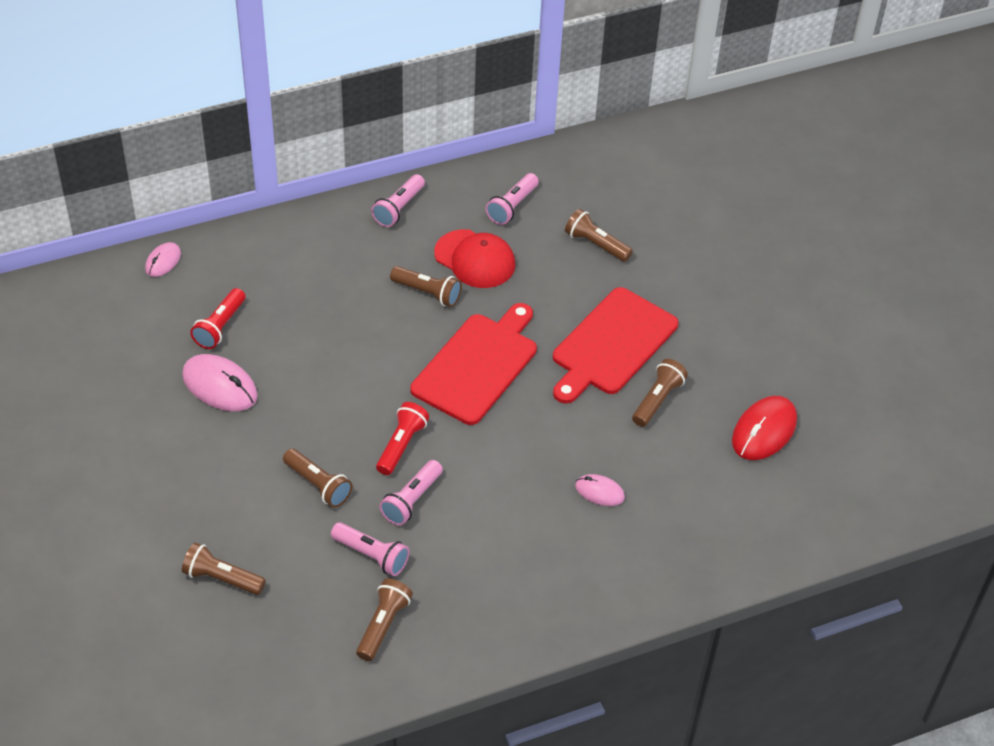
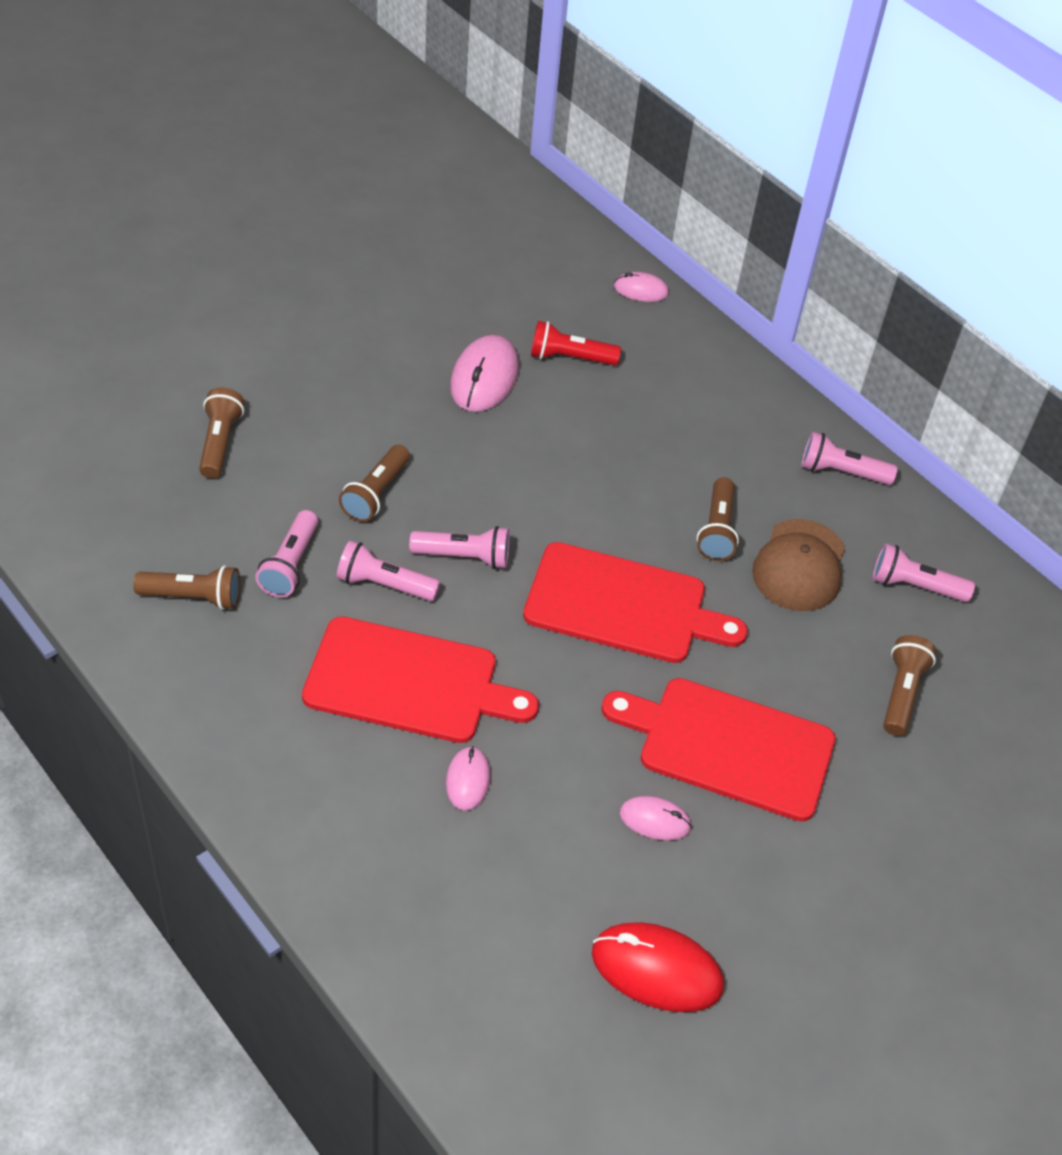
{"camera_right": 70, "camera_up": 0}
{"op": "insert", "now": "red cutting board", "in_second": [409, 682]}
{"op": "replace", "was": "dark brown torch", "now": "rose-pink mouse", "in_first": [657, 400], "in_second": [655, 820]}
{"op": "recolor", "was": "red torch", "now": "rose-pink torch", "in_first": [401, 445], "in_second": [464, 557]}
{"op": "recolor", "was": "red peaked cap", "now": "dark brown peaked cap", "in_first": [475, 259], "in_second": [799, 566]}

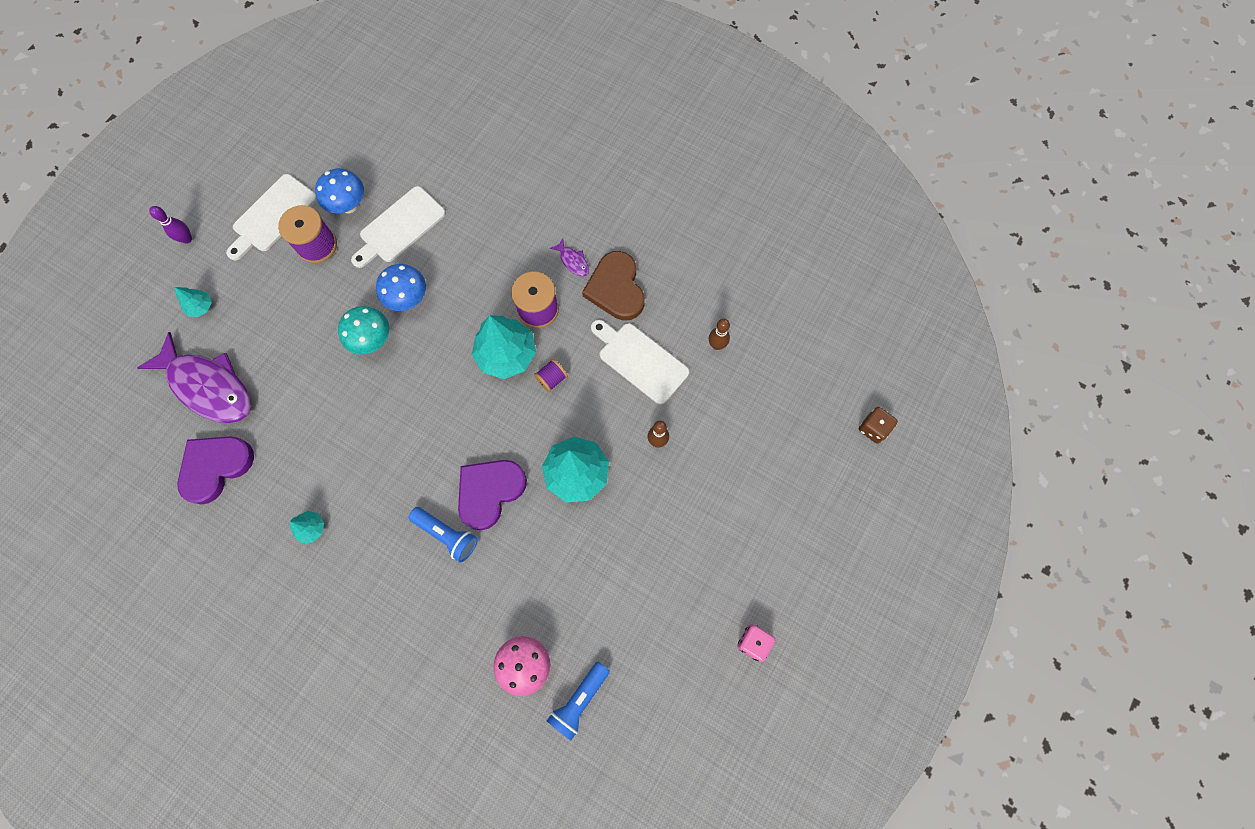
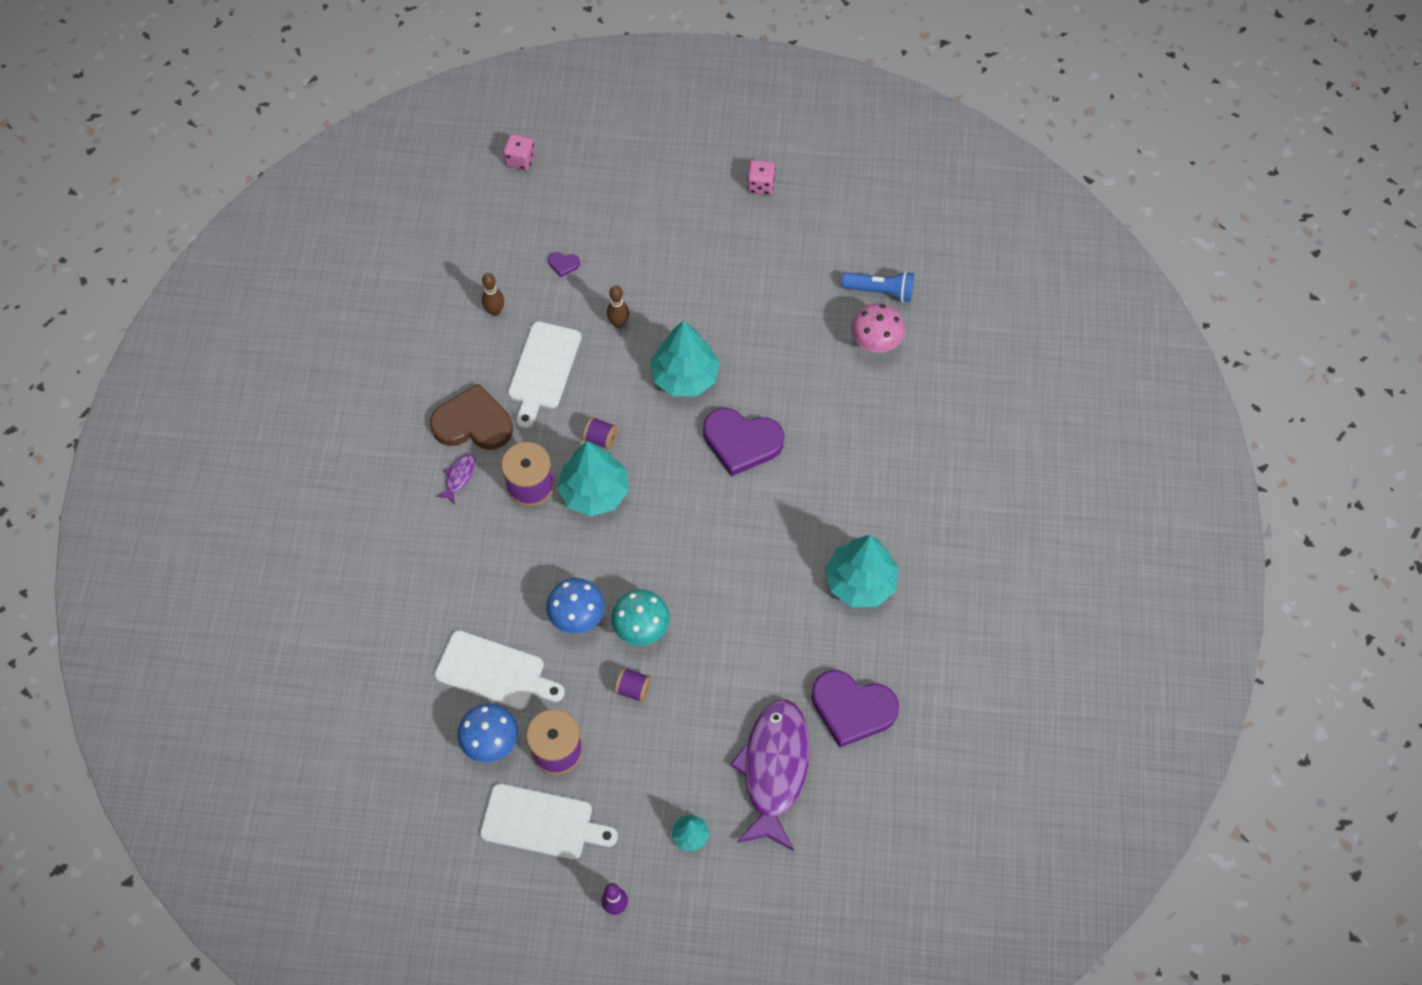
{"camera_right": -115, "camera_up": -10}
{"op": "delete", "was": "blue torch", "in_first": [447, 535]}
{"op": "insert", "now": "purple heart", "in_second": [563, 264]}
{"op": "insert", "now": "purple reel of thread", "in_second": [633, 689]}
{"op": "recolor", "was": "dark brown die", "now": "rose-pink die", "in_first": [873, 428], "in_second": [520, 160]}
{"op": "rotate", "was": "dark brown heart", "in_first": [616, 288], "in_second": [473, 423], "clockwise": -135}
{"op": "resize", "was": "turquoise toy tree", "in_first": [311, 528], "in_second": [860, 582], "ratio": 2.09}

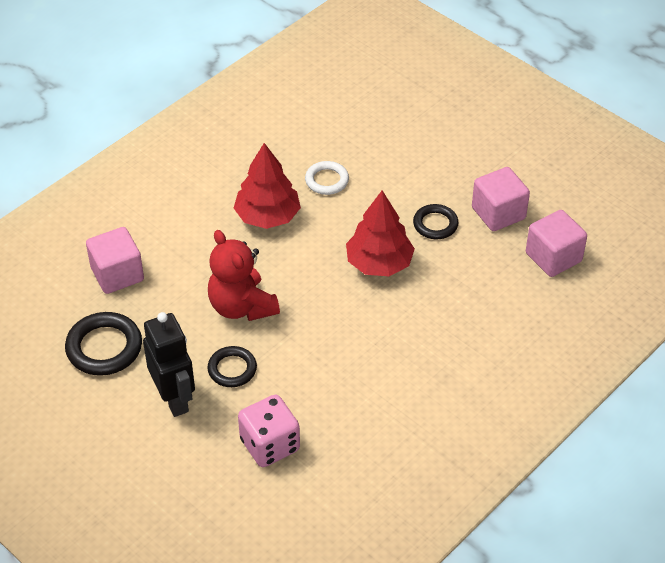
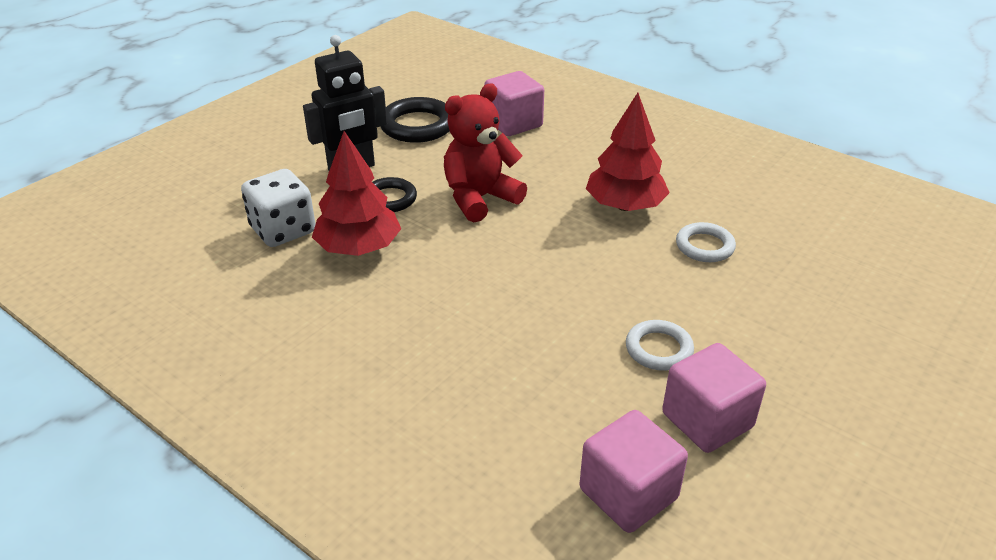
{"camera_right": 85, "camera_up": -10}
{"op": "move", "was": "red toy tree", "in_first": [379, 263], "in_second": [359, 248]}
{"op": "recolor", "was": "rose-pink die", "now": "pure white die", "in_first": [270, 445], "in_second": [283, 230]}
{"op": "recolor", "was": "black ring", "now": "pure white ring", "in_first": [435, 224], "in_second": [658, 349]}

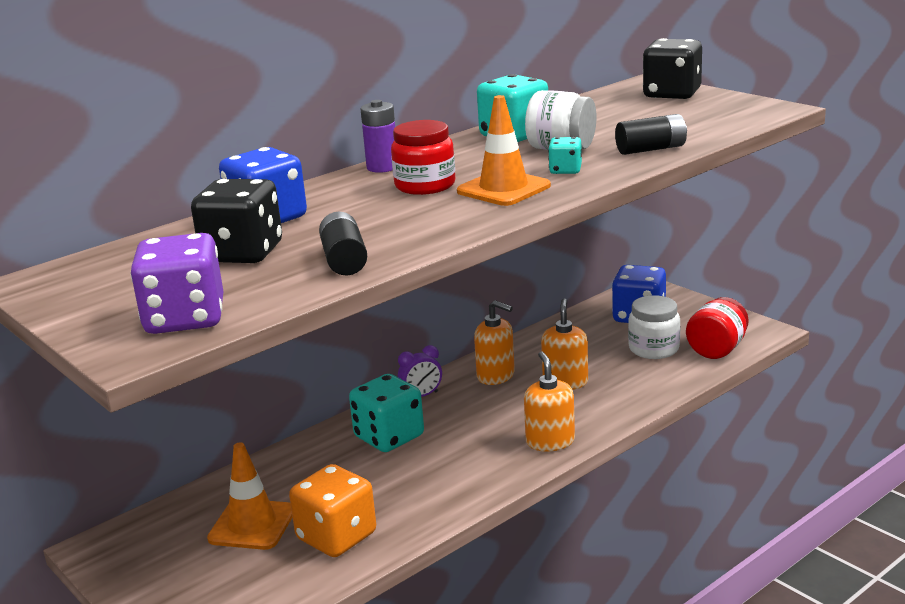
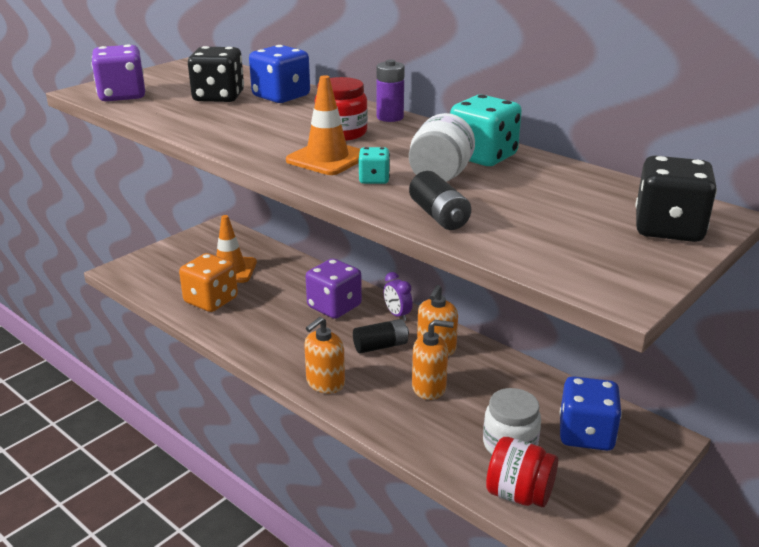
{"camera_right": 80, "camera_up": 5}
{"op": "move", "was": "black power cell", "in_first": [344, 260], "in_second": [380, 346]}
{"op": "recolor", "was": "turquoise die", "now": "purple die", "in_first": [389, 437], "in_second": [334, 306]}
{"op": "rotate", "was": "bright orange soap dispenser", "in_first": [550, 441], "in_second": [325, 383], "clockwise": 150}

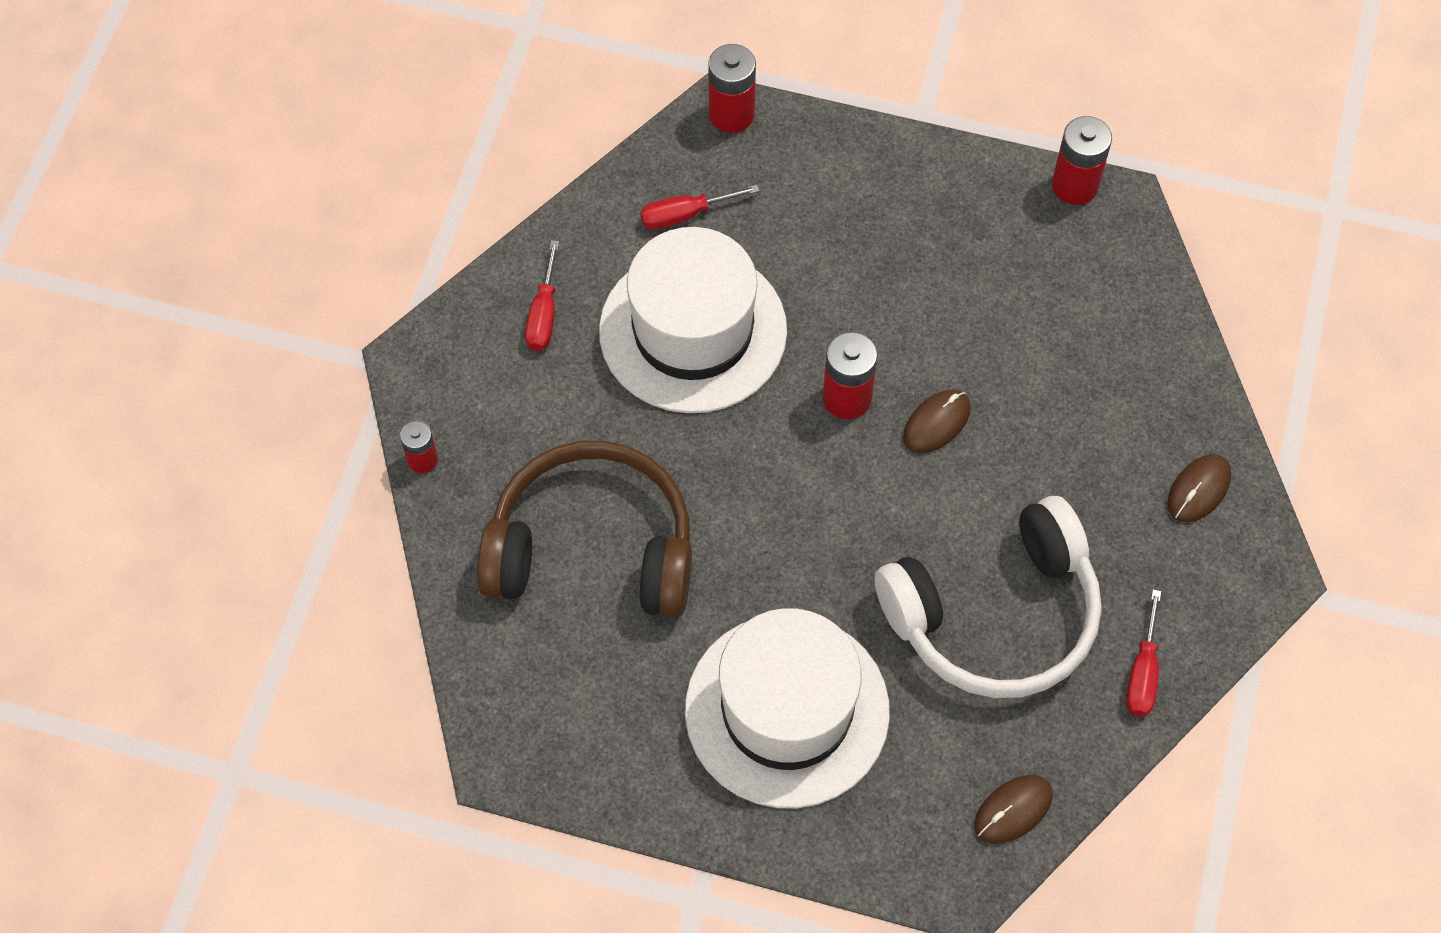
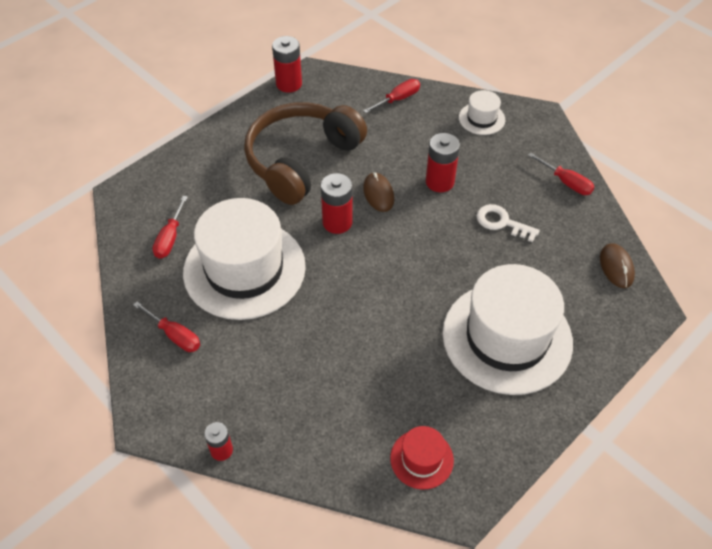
{"camera_right": -60, "camera_up": -10}
{"op": "insert", "now": "red flat screwdriver", "in_second": [398, 99]}
{"op": "insert", "now": "red tall hat", "in_second": [421, 459]}
{"op": "move", "was": "dark brown headphones", "in_first": [592, 549], "in_second": [301, 160]}
{"op": "move", "was": "red power cell", "in_first": [731, 114], "in_second": [439, 182]}
{"op": "replace", "was": "pure white headphones", "now": "pure white door key", "in_first": [994, 614], "in_second": [502, 222]}
{"op": "replace", "was": "dark brown mouse", "now": "pure white tall hat", "in_first": [1198, 490], "in_second": [481, 118]}

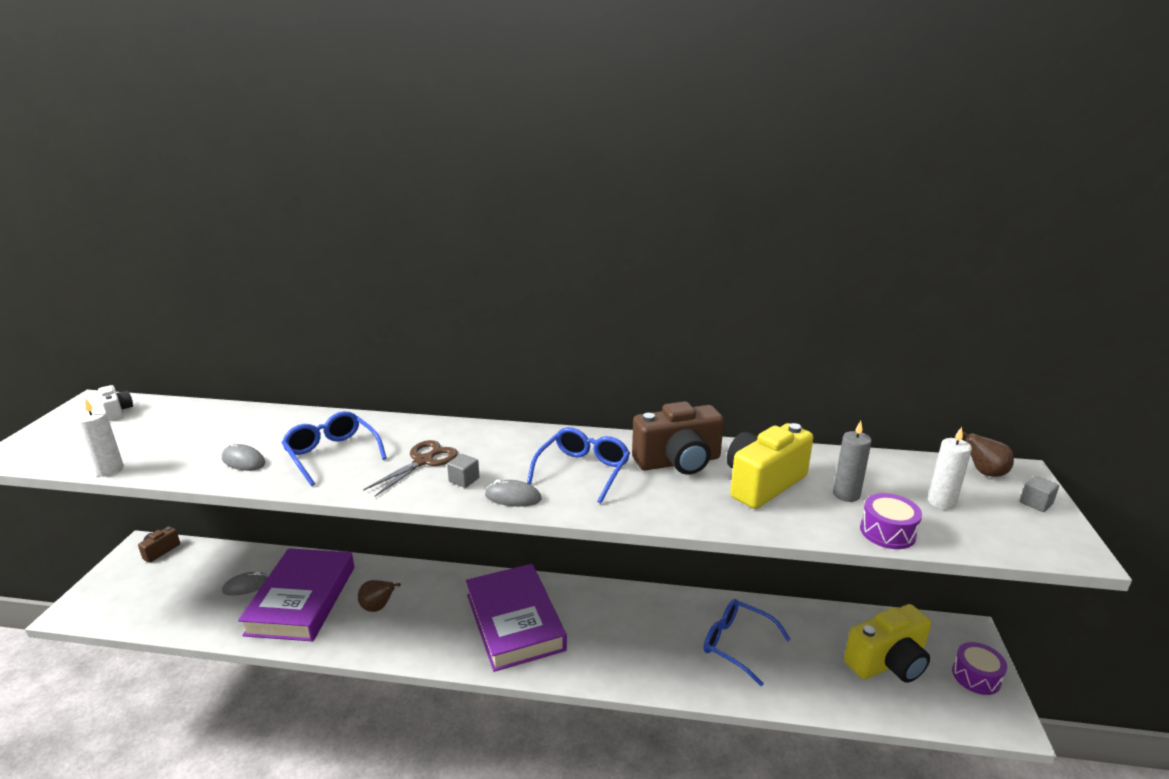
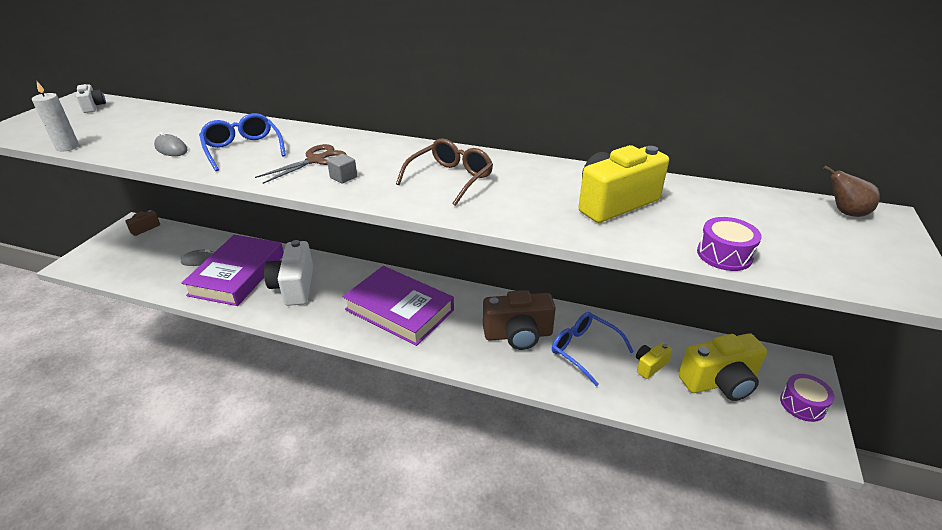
{"camera_right": 10, "camera_up": 10}
{"op": "delete", "was": "grey mouse", "in_first": [513, 497]}
{"op": "delete", "was": "grey wax candle", "in_first": [846, 494]}
{"op": "delete", "was": "pure white wax candle", "in_first": [941, 502]}
{"op": "delete", "was": "grey cube", "in_first": [1036, 503]}
{"op": "insert", "now": "bright yellow camera", "in_second": [649, 366]}
{"op": "move", "was": "dark brown camera", "in_first": [678, 462], "in_second": [518, 335]}
{"op": "replace", "was": "dark brown pear fruit", "now": "pure white camera", "in_first": [378, 607], "in_second": [294, 287]}
{"op": "recolor", "was": "blue glasses", "now": "dark brown glasses", "in_first": [583, 471], "in_second": [450, 179]}
{"op": "rotate", "was": "purple book", "in_first": [514, 622], "in_second": [399, 310], "clockwise": -45}

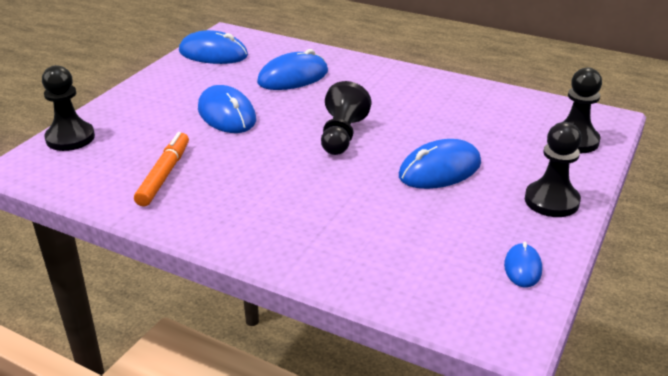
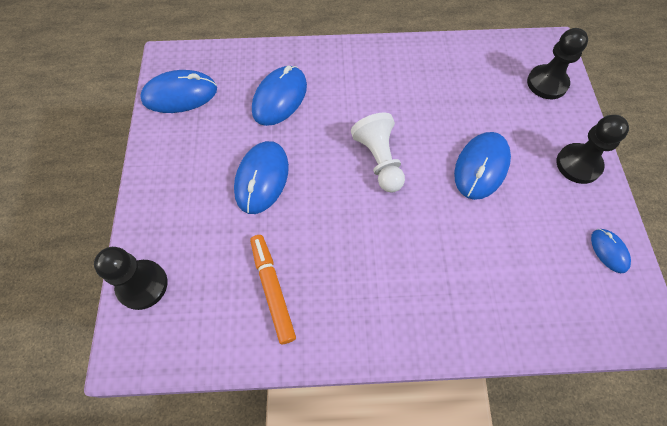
{"camera_right": -30, "camera_up": 30}
{"op": "recolor", "was": "black game pawn", "now": "pure white game pawn", "in_first": [342, 136], "in_second": [379, 160]}
{"op": "rotate", "was": "blue mouse", "in_first": [226, 114], "in_second": [262, 178], "clockwise": 75}

